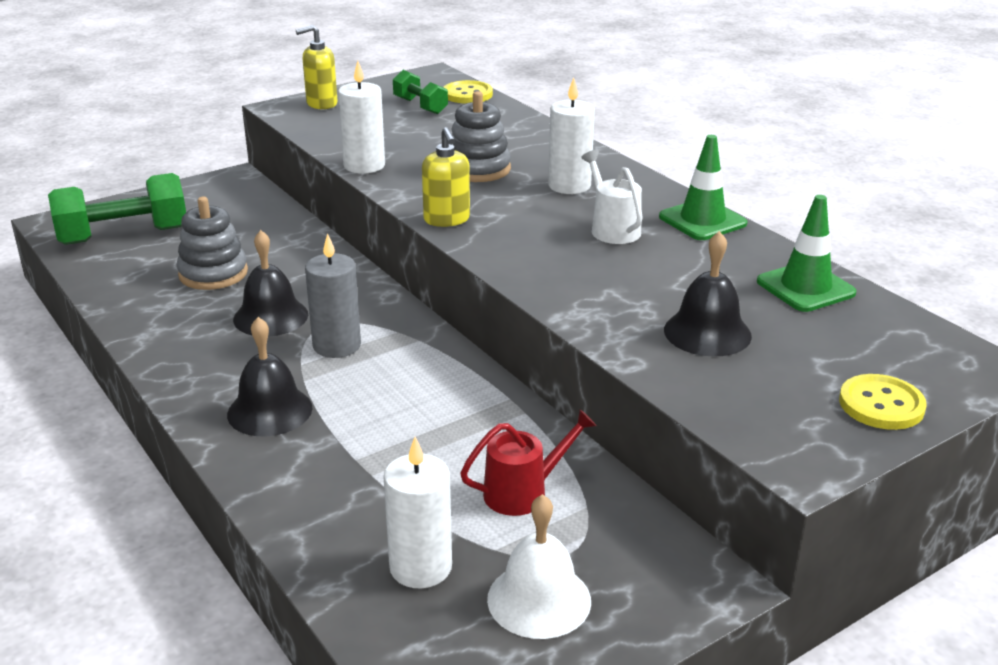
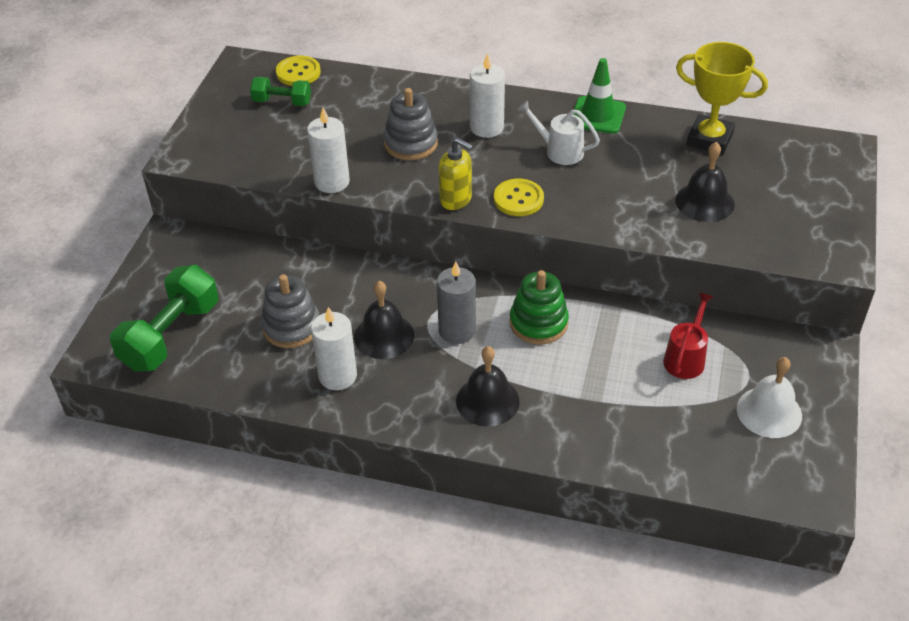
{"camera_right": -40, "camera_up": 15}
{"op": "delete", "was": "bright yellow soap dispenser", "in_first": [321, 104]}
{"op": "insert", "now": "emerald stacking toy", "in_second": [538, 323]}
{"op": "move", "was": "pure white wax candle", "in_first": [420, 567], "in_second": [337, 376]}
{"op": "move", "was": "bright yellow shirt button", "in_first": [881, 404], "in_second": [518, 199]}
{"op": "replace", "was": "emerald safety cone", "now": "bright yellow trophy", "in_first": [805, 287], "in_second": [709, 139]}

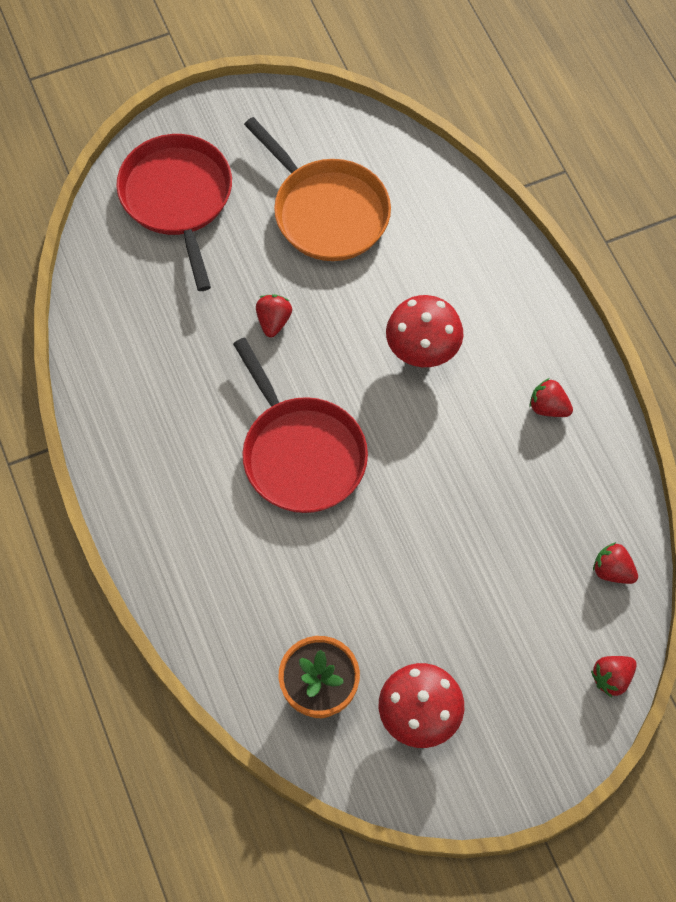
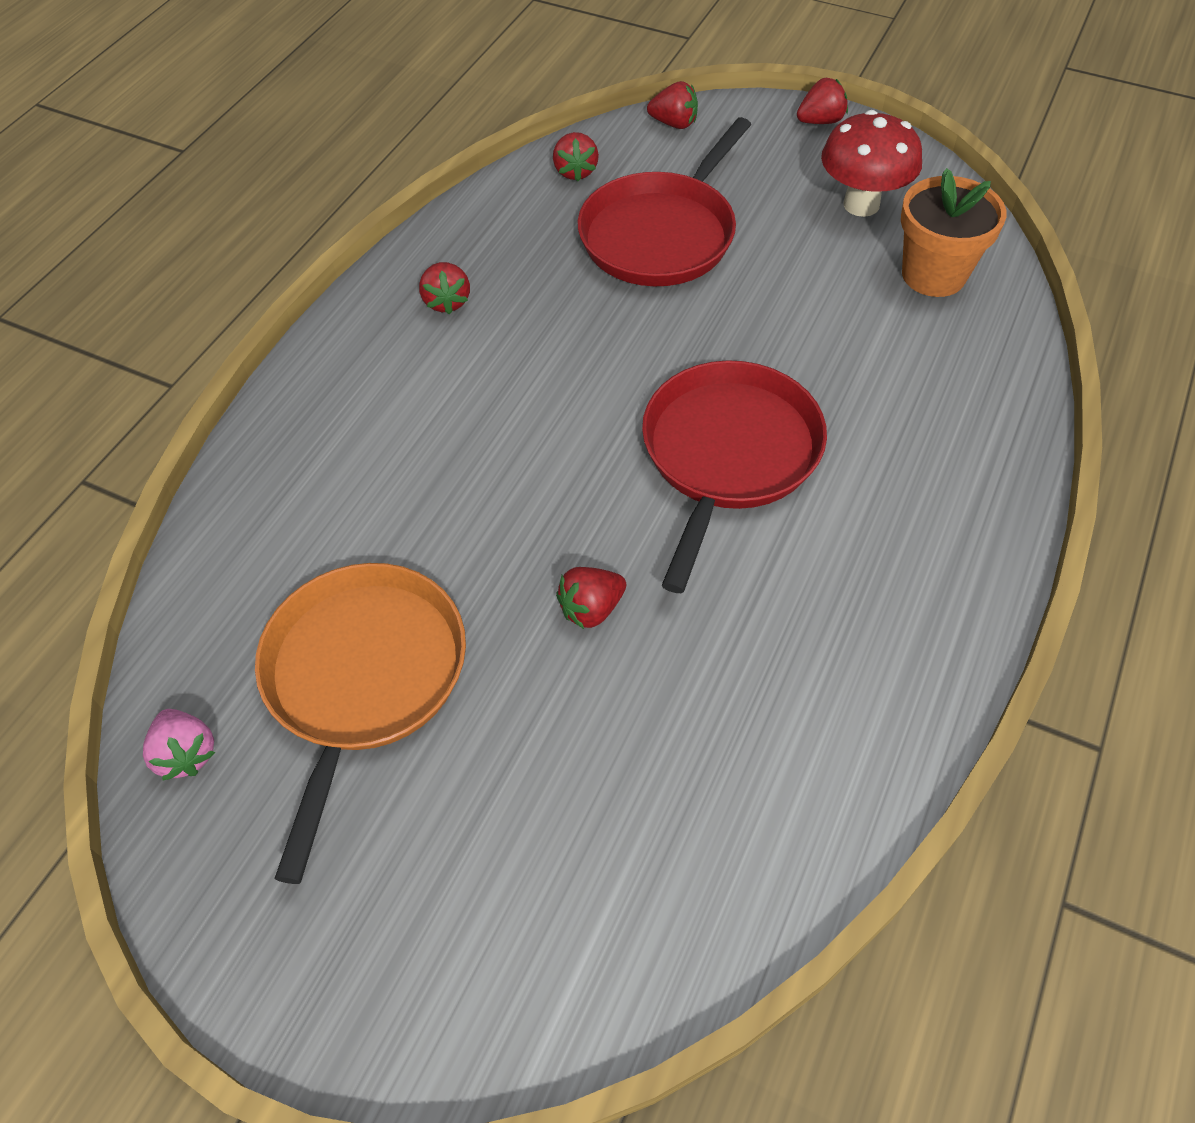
{"camera_right": -130, "camera_up": -10}
{"op": "delete", "was": "red fungus", "in_first": [422, 352]}
{"op": "insert", "now": "rose-pink berry", "in_second": [186, 754]}
{"op": "insert", "now": "red berry", "in_second": [820, 121]}
{"op": "move", "was": "red pan", "in_first": [177, 198], "in_second": [661, 235]}

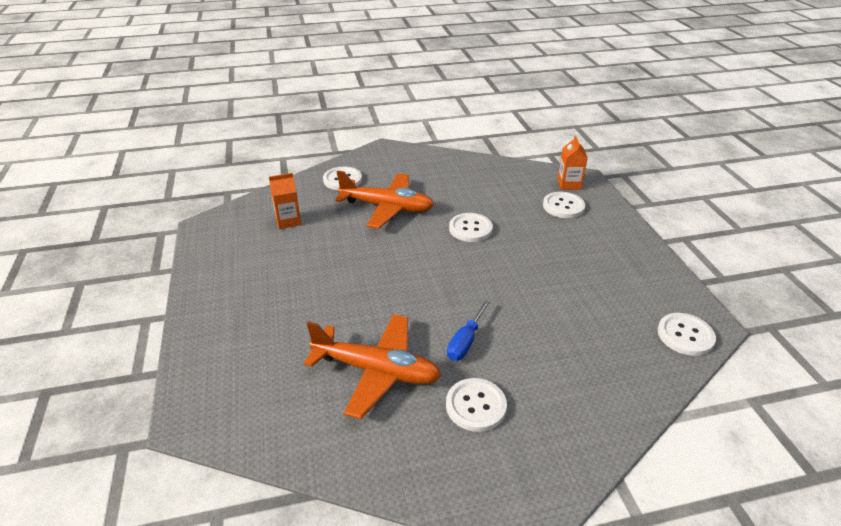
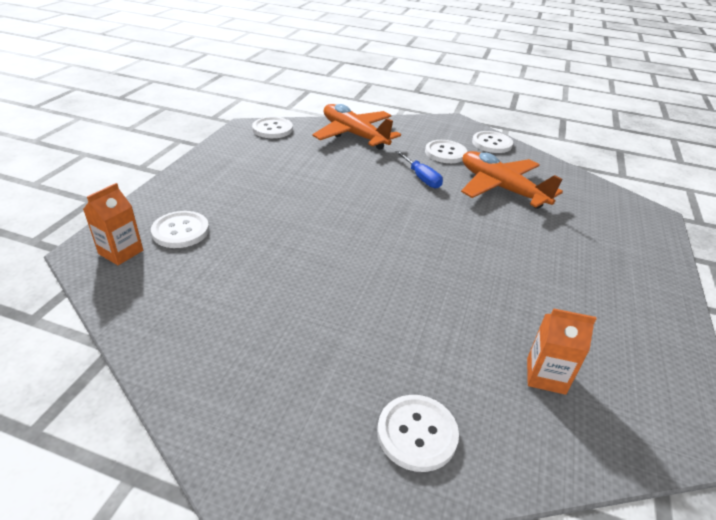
{"camera_right": -150, "camera_up": 0}
{"op": "move", "was": "bright orange plane", "in_first": [387, 207], "in_second": [354, 135]}
{"op": "move", "was": "pure white shirt button", "in_first": [470, 229], "in_second": [492, 143]}
{"op": "rotate", "was": "blue flat screwdriver", "in_first": [465, 342], "in_second": [421, 178], "clockwise": 90}

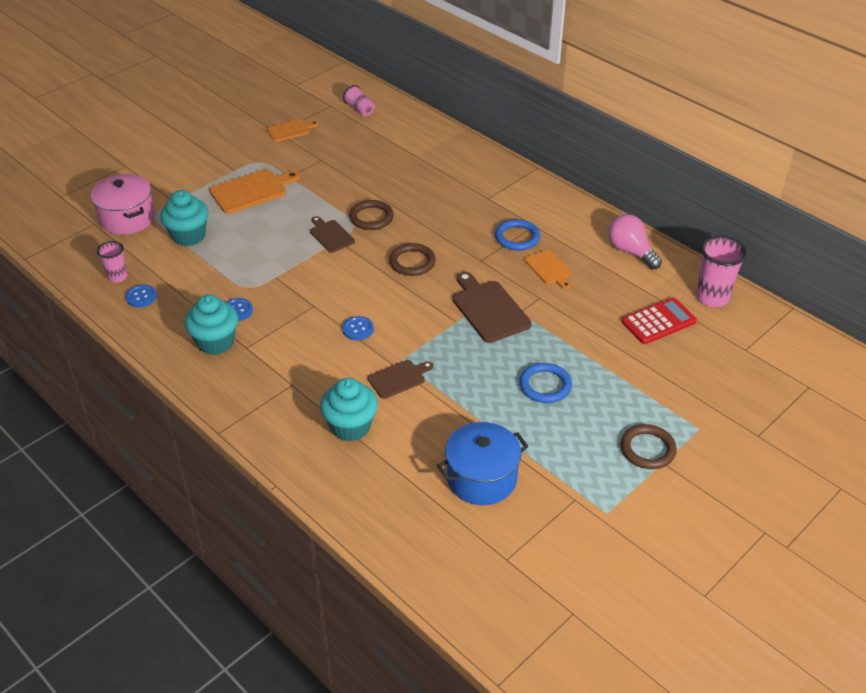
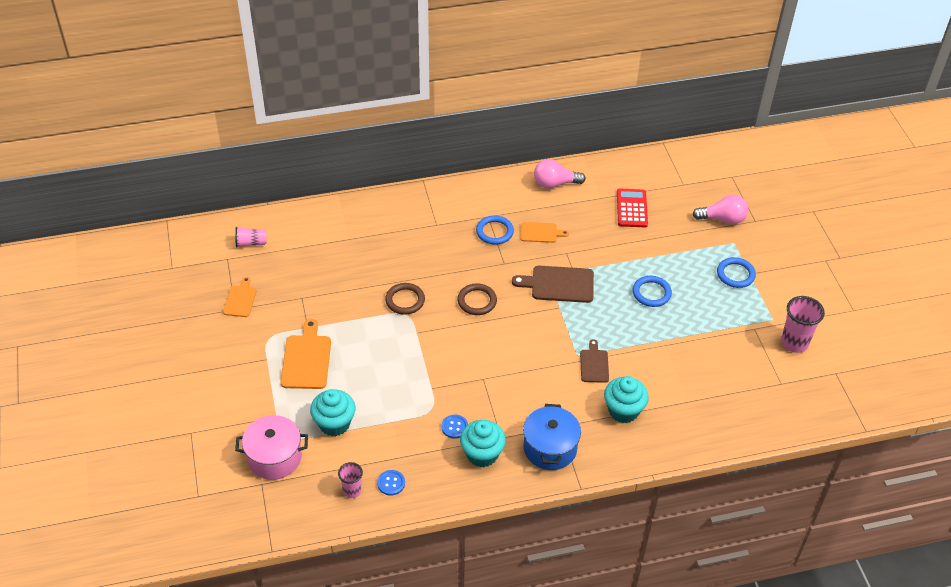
{"camera_right": -60, "camera_up": 5}
{"op": "delete", "was": "dark brown cutting board", "in_first": [330, 235]}
{"op": "delete", "was": "blue shirt button", "in_first": [358, 329]}
{"op": "insert", "now": "rose-pink light bulb", "in_second": [723, 219]}
{"op": "move", "was": "blue cooking pot", "in_first": [481, 478], "in_second": [550, 448]}
{"op": "move", "was": "rose-pink cup", "in_first": [712, 298], "in_second": [794, 343]}
{"op": "recolor", "was": "dark brown ring", "now": "blue ring", "in_first": [647, 449], "in_second": [735, 274]}

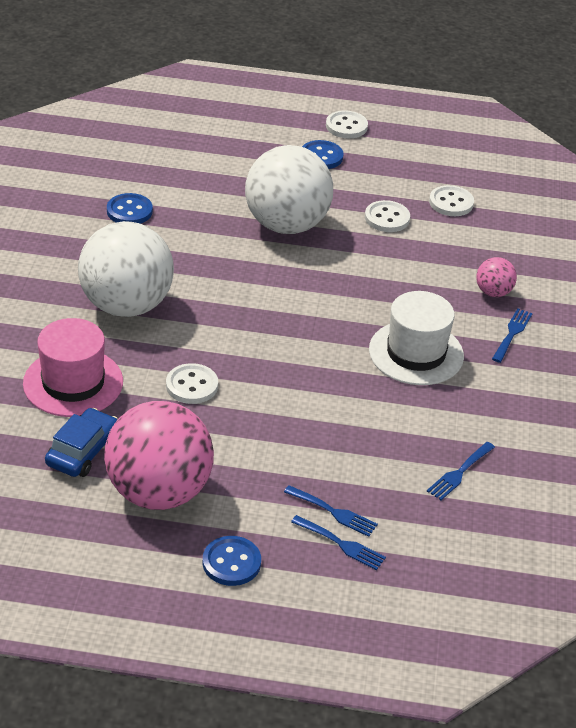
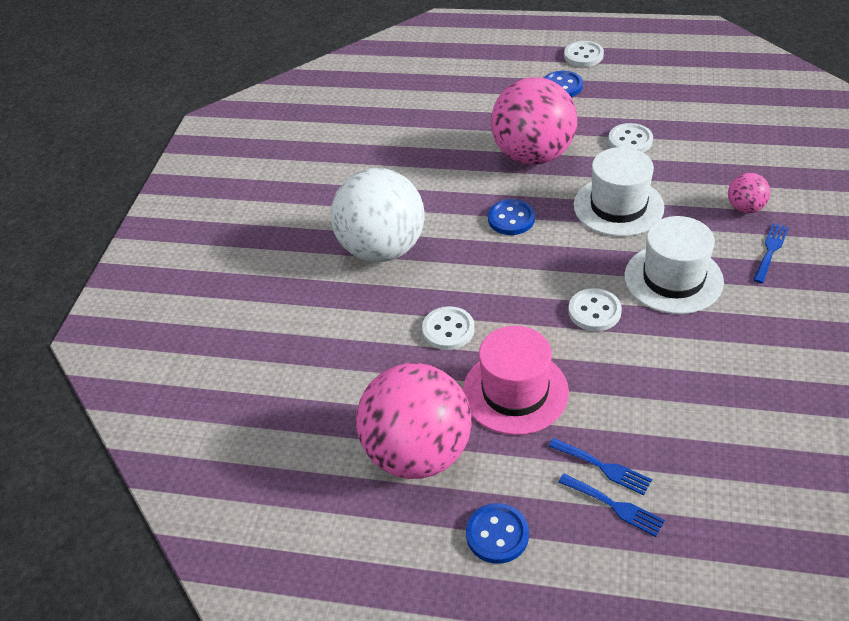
{"camera_right": 10, "camera_up": 5}
{"op": "delete", "was": "blue car", "in_first": [83, 451]}
{"op": "delete", "was": "blue table fork", "in_first": [459, 473]}
{"op": "insert", "now": "pure white tall hat", "in_second": [618, 206]}
{"op": "move", "was": "rose-pink tall hat", "in_first": [73, 382], "in_second": [515, 392]}
{"op": "move", "was": "blue shirt button", "in_first": [129, 211], "in_second": [511, 219]}
{"op": "move", "was": "pure white shirt button", "in_first": [451, 203], "in_second": [594, 311]}
{"op": "recolor", "was": "pure white ball", "now": "rose-pink ball", "in_first": [286, 225], "in_second": [533, 155]}

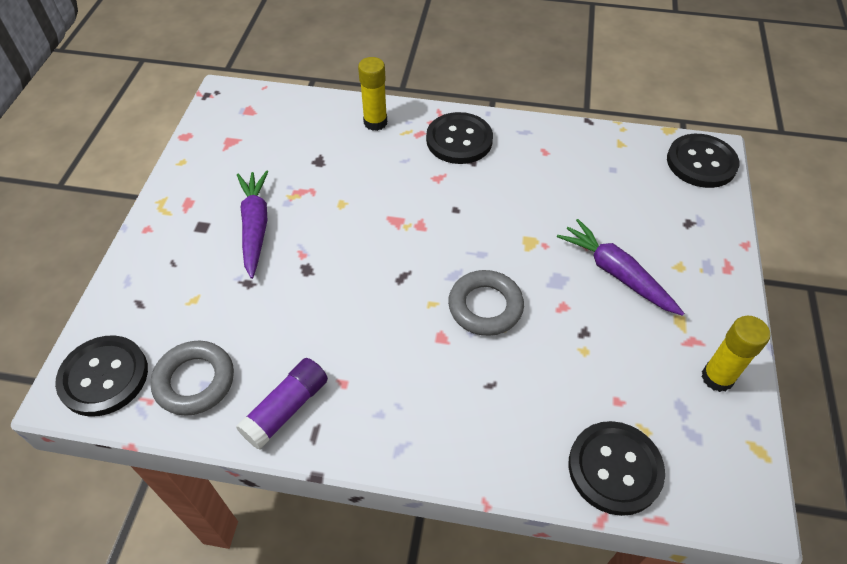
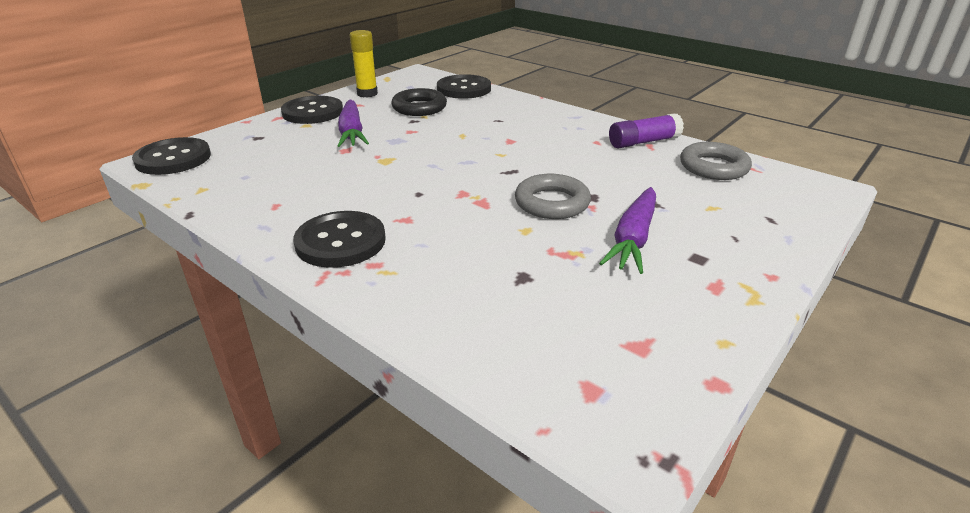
{"camera_right": -150, "camera_up": -20}
{"op": "delete", "was": "bright yellow stick of glue", "in_first": [375, 122]}
{"op": "insert", "now": "black ring", "in_second": [419, 108]}
{"op": "move", "was": "black shirt button", "in_first": [104, 377], "in_second": [313, 112]}
{"op": "move", "was": "grey ring", "in_first": [485, 306], "in_second": [552, 203]}

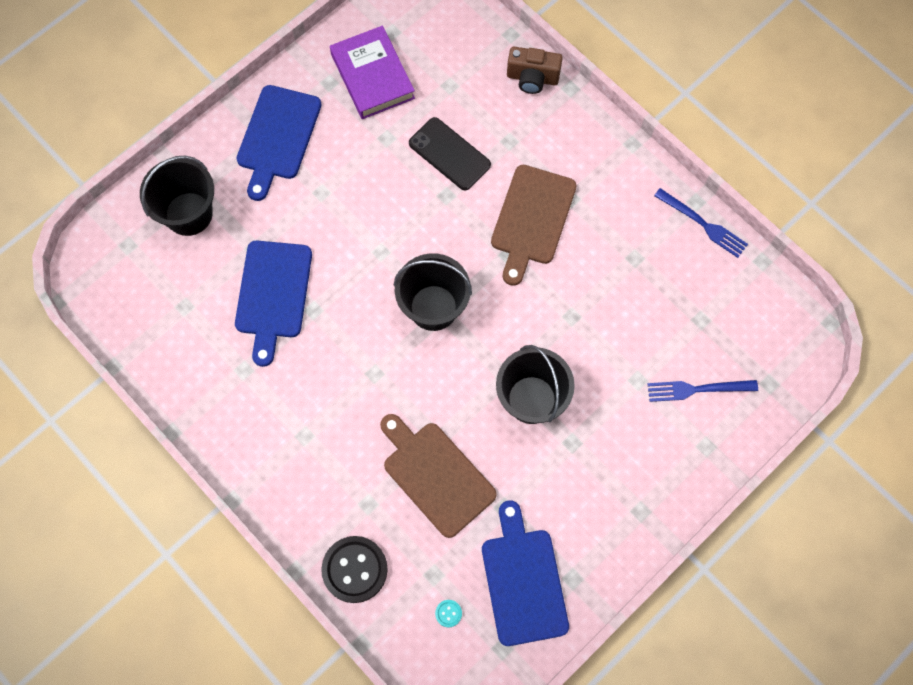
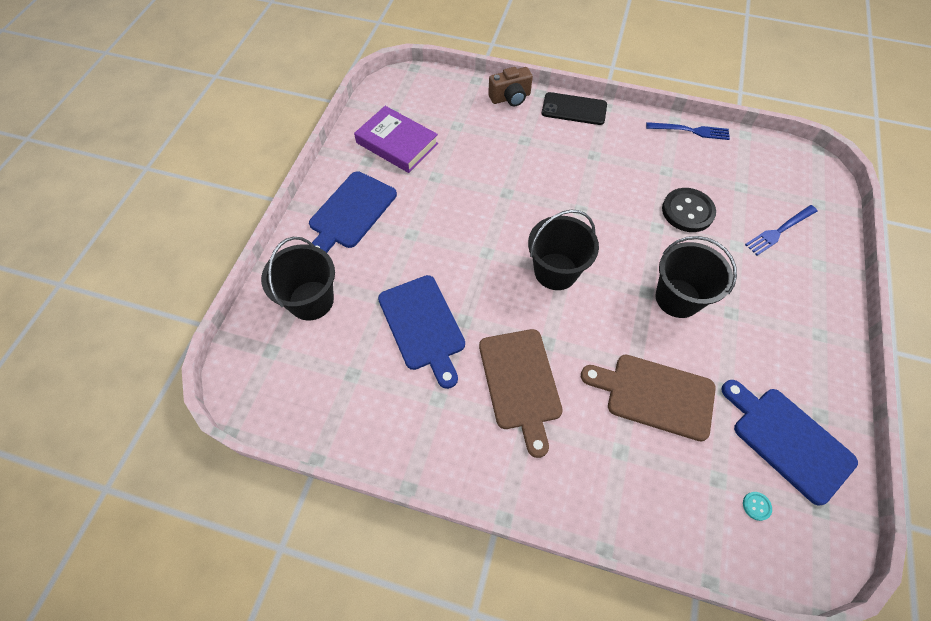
{"camera_right": -30, "camera_up": -10}
{"op": "move", "was": "black shirt button", "in_first": [354, 569], "in_second": [687, 211]}
{"op": "move", "was": "black phone", "in_first": [449, 154], "in_second": [574, 109]}
{"op": "move", "was": "dark brown cutting board", "in_first": [532, 219], "in_second": [520, 383]}
{"op": "rotate", "was": "blue cutting board", "in_first": [277, 137], "in_second": [351, 212], "clockwise": 45}

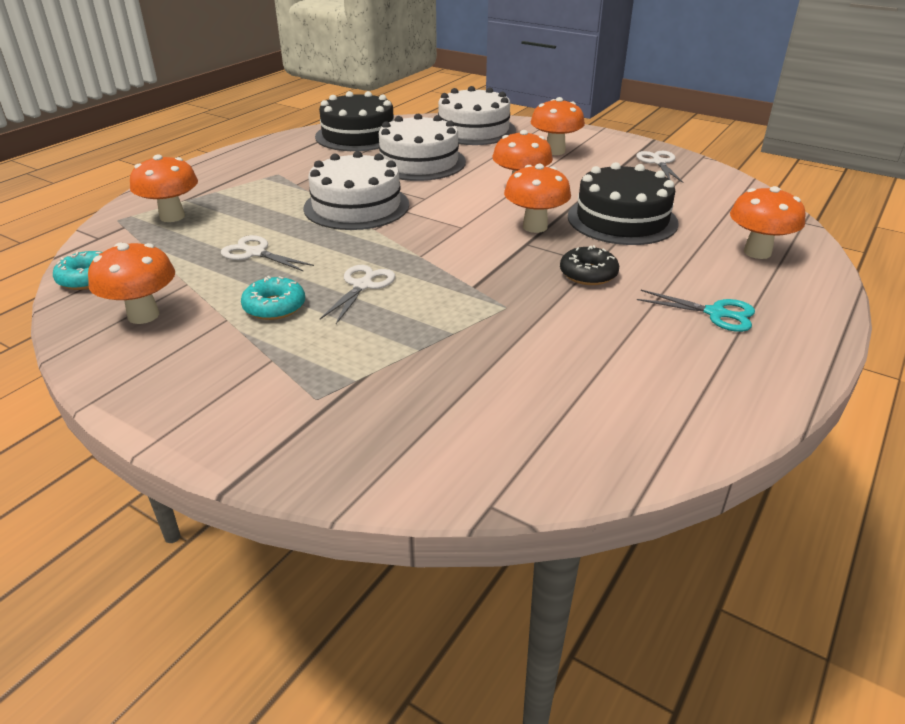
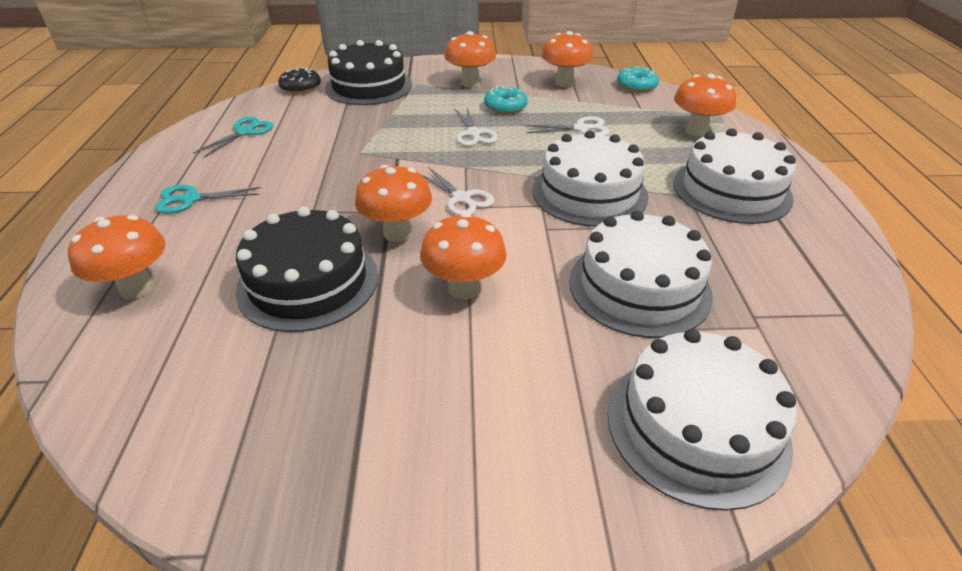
{"camera_right": 145, "camera_up": 5}
{"op": "insert", "now": "turquoise pair of scissors", "in_second": [244, 132]}
{"op": "insert", "now": "pure white gateau", "in_second": [731, 190]}
{"op": "move", "was": "black gateau", "in_first": [358, 135], "in_second": [369, 86]}
{"op": "move", "was": "bright orange fungus", "in_first": [555, 151], "in_second": [470, 83]}
{"op": "move", "was": "black donut", "in_first": [588, 274], "in_second": [301, 87]}
{"op": "move", "was": "pure white pair of scissors", "in_first": [659, 162], "in_second": [461, 198]}

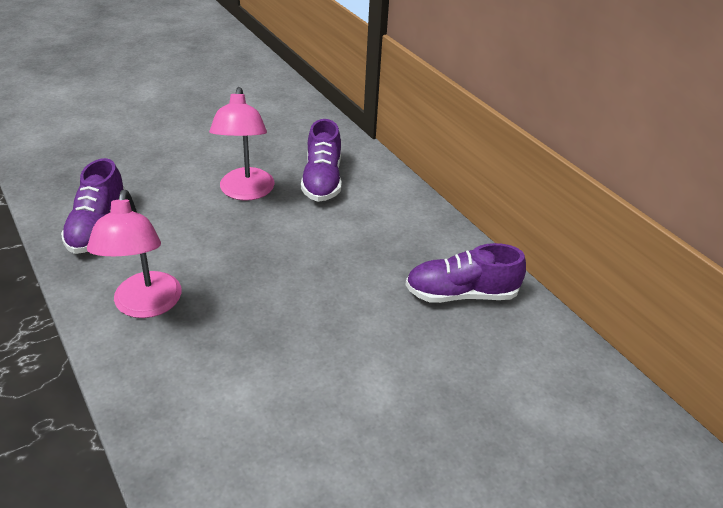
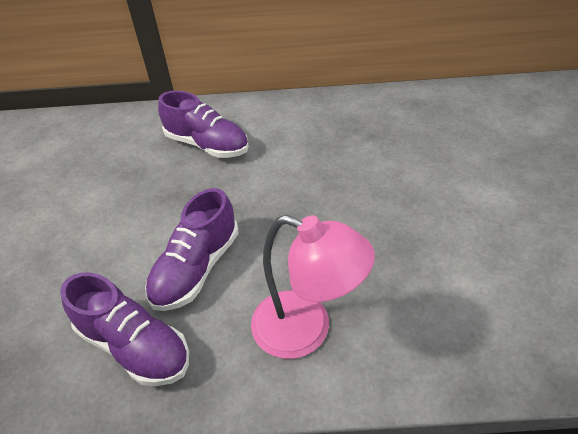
{"camera_right": -55, "camera_up": 5}
{"op": "delete", "was": "rose-pink reading lamp", "in_first": [246, 192]}
{"op": "move", "was": "purple lace-up shoe", "in_first": [461, 294], "in_second": [196, 268]}

